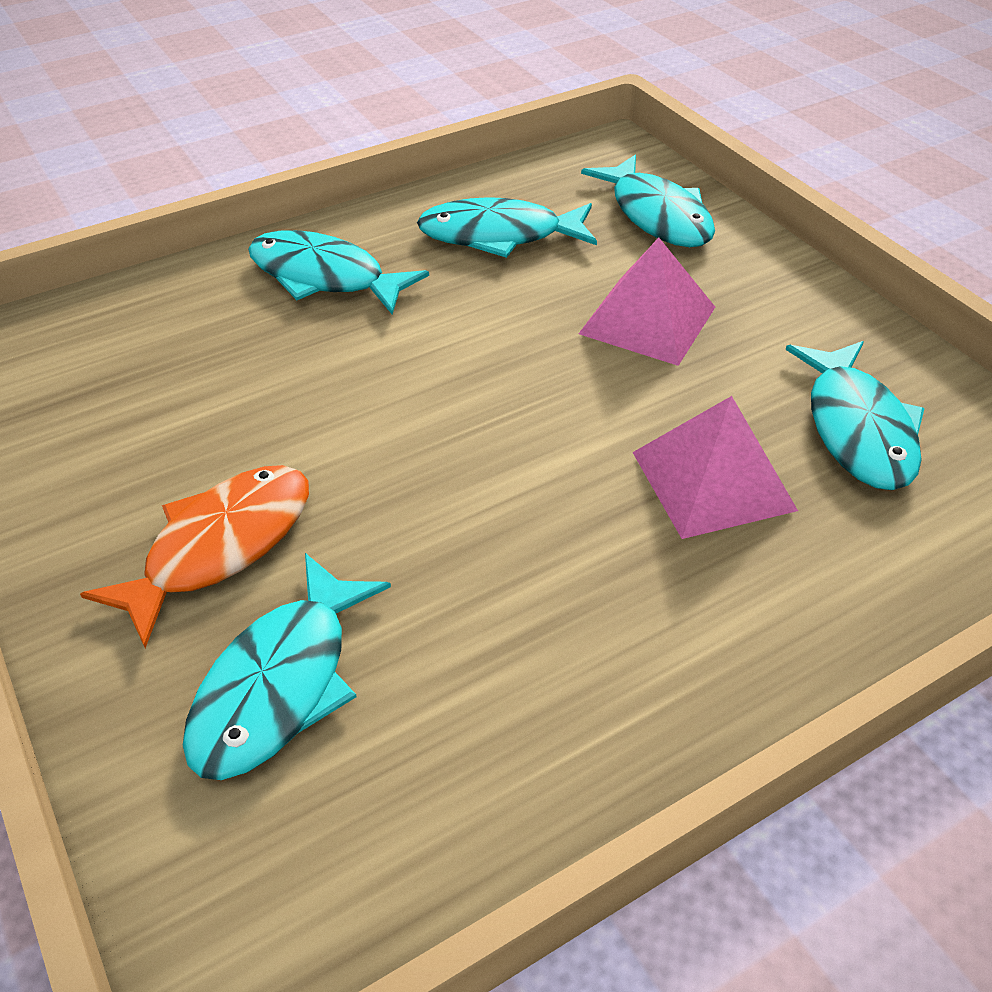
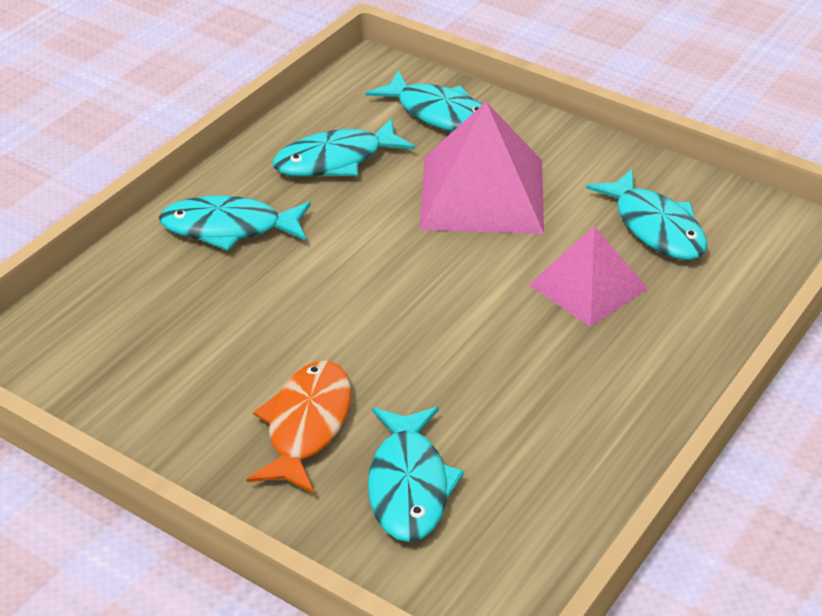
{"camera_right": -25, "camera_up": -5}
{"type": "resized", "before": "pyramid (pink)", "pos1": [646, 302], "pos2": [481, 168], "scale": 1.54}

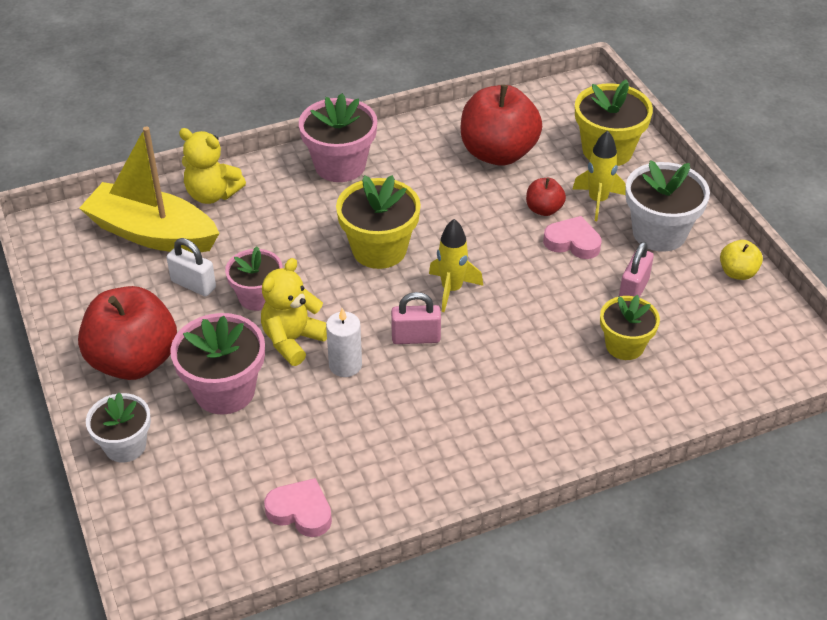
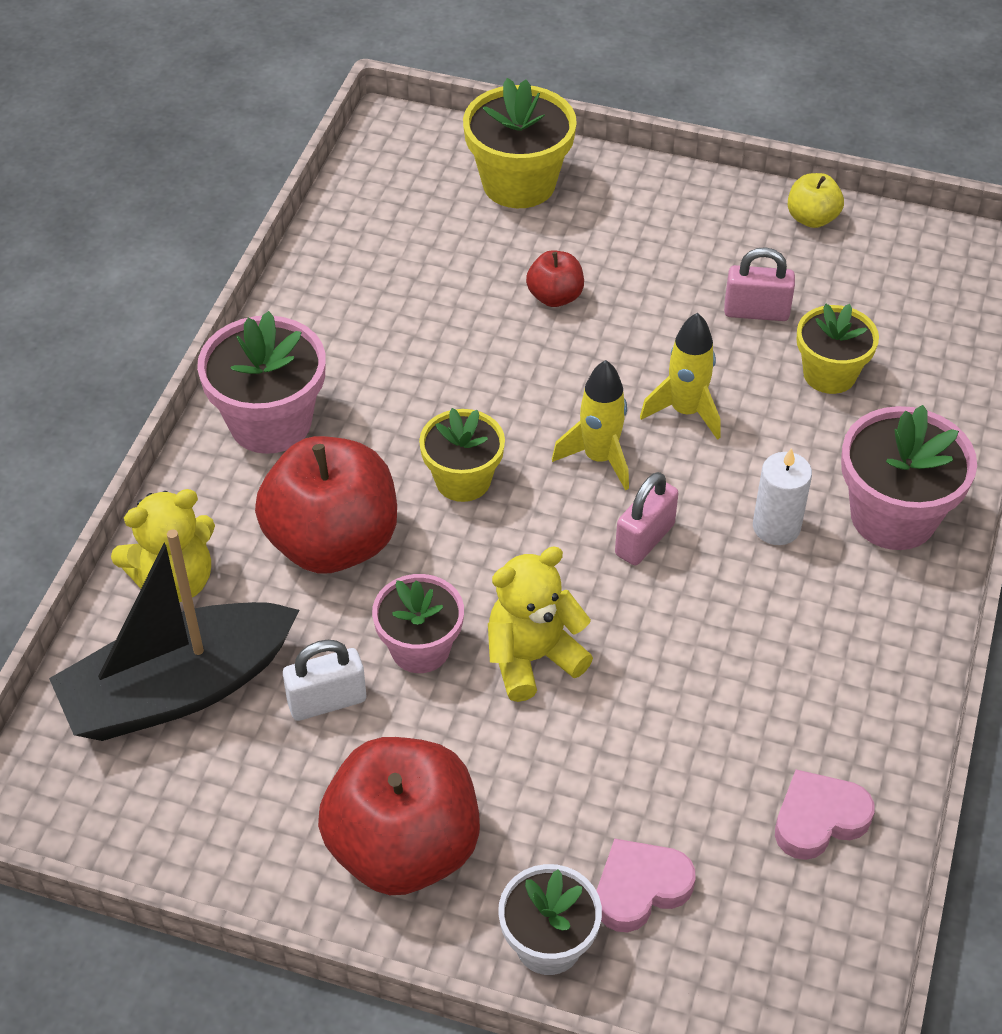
{"camera_right": -50, "camera_up": 5}
{"type": "recoloured", "before": "boat (yellow)", "after": "boat (black)", "pos1": [149, 189], "pos2": [174, 635]}
{"type": "moved", "before": "apple (red)", "pos1": [501, 125], "pos2": [326, 505]}
{"type": "resized", "before": "flower pot (yellow)", "pos1": [378, 222], "pos2": [462, 455], "scale": 0.66}
{"type": "turned", "before": "teddy bear (yellow)", "pos1": [294, 312], "pos2": [540, 624], "turn": 75}
{"type": "moved", "before": "heart (pink)", "pos1": [572, 237], "pos2": [646, 885]}
{"type": "moved", "before": "rocket (yellow)", "pos1": [599, 176], "pos2": [680, 376]}
{"type": "turned", "before": "padlock (pink)", "pos1": [636, 270], "pos2": [759, 284], "turn": -60}
{"type": "moved", "before": "candle (white)", "pos1": [344, 342], "pos2": [782, 496]}
{"type": "moved", "before": "flower pot (pink)", "pos1": [217, 364], "pos2": [909, 477]}
{"type": "removed", "before": "flower pot (white)", "pos1": [667, 206]}

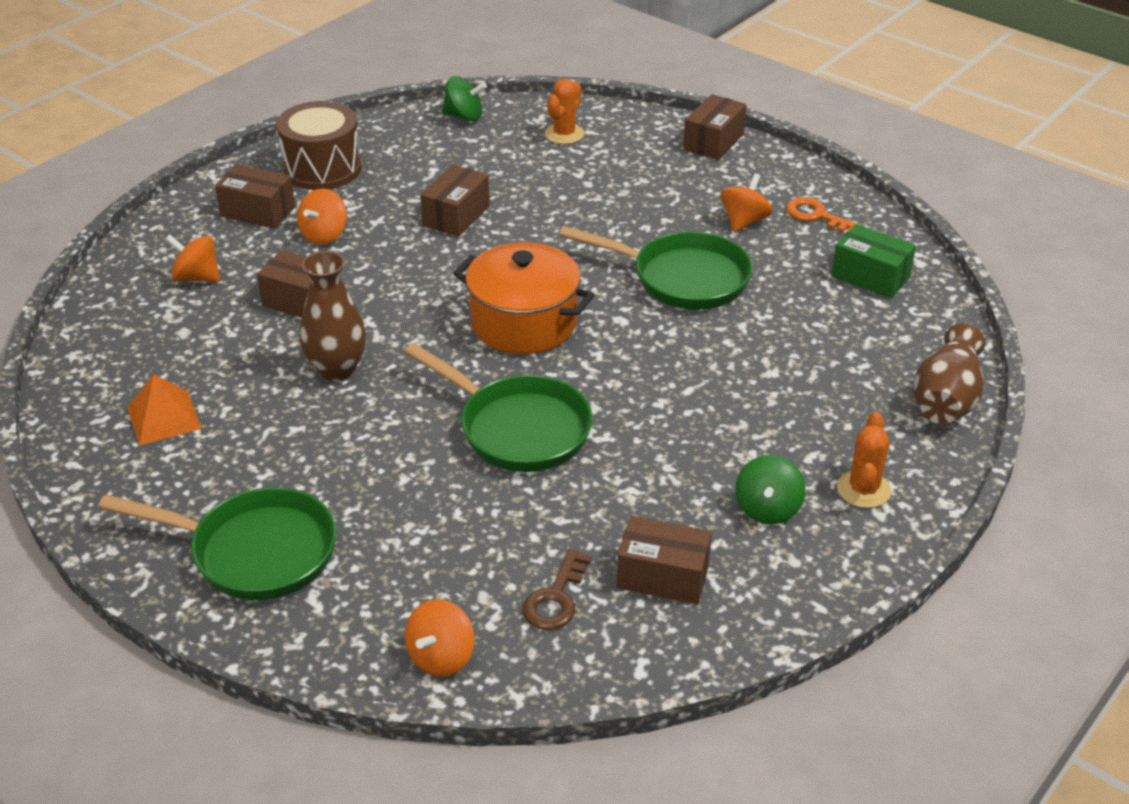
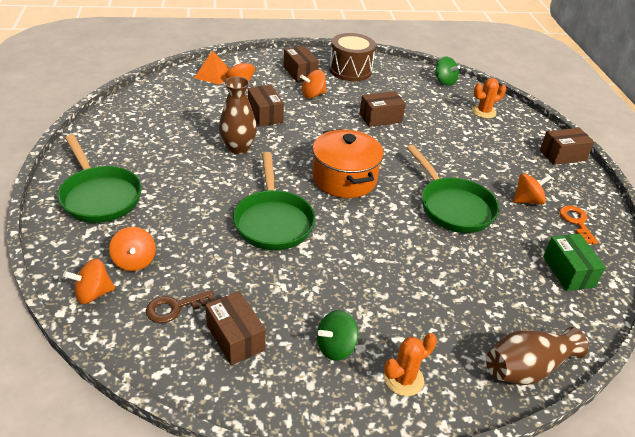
{"camera_right": 40, "camera_up": 0}
{"type": "added", "after": "spinning top (orange)", "pos2": [132, 249]}
{"type": "moved", "before": "pyramid (orange)", "pos1": [164, 410], "pos2": [212, 67]}

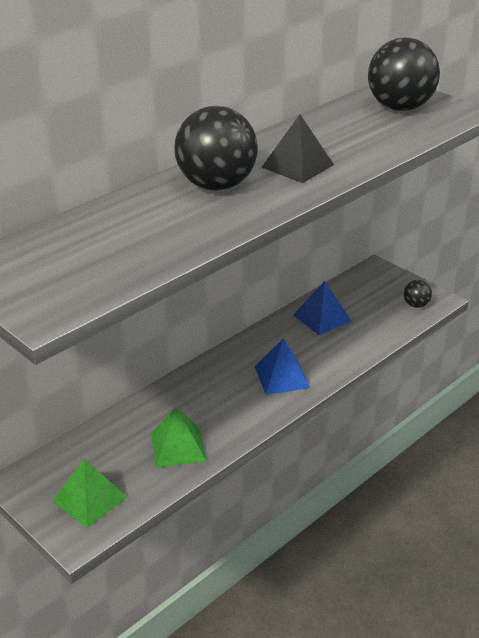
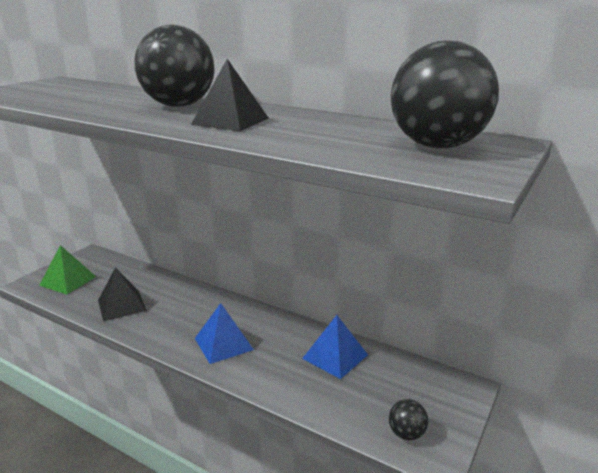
{"camera_right": 75, "camera_up": -10}
{"type": "recoloured", "before": "pyramid (green)", "after": "pyramid (black)", "pos1": [179, 437], "pos2": [122, 294]}

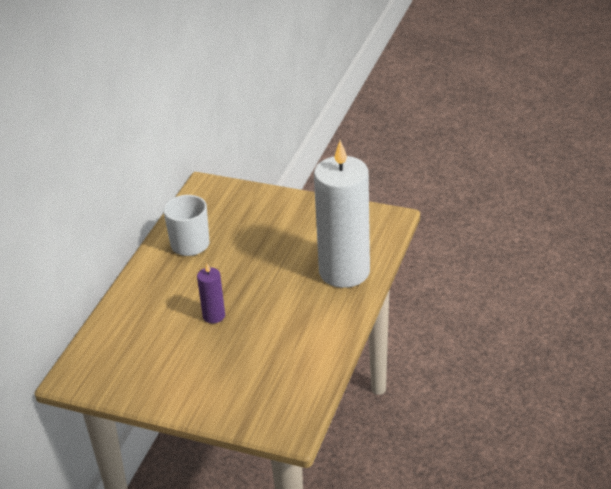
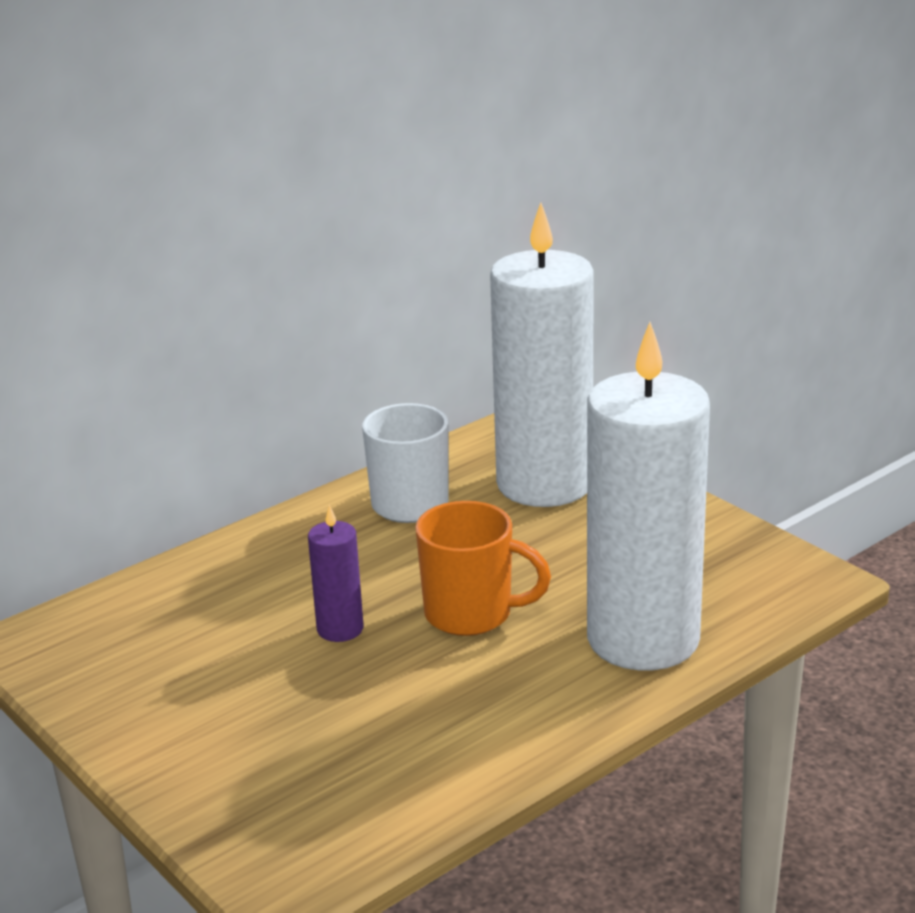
{"camera_right": 30, "camera_up": -10}
{"type": "added", "after": "mug (orange)", "pos2": [483, 568]}
{"type": "added", "after": "candle (white)", "pos2": [542, 355]}

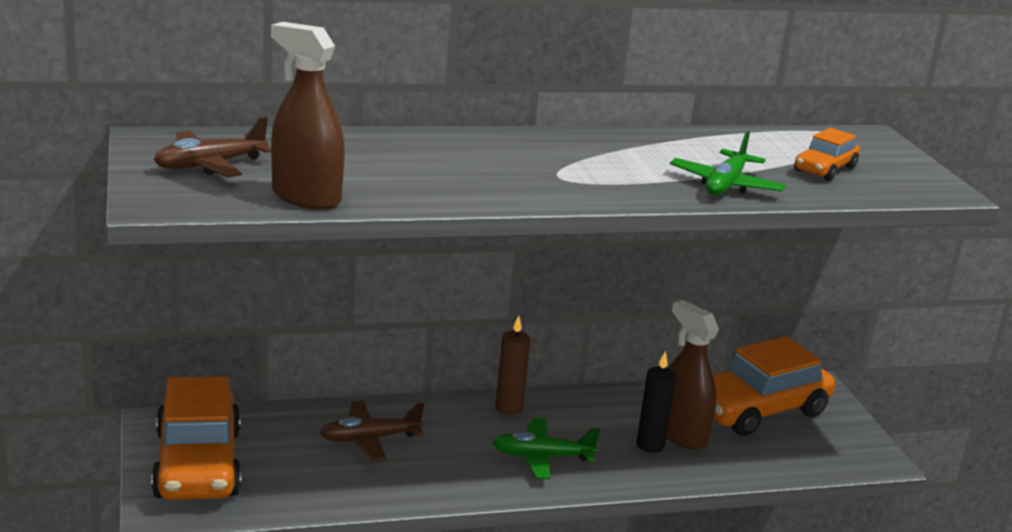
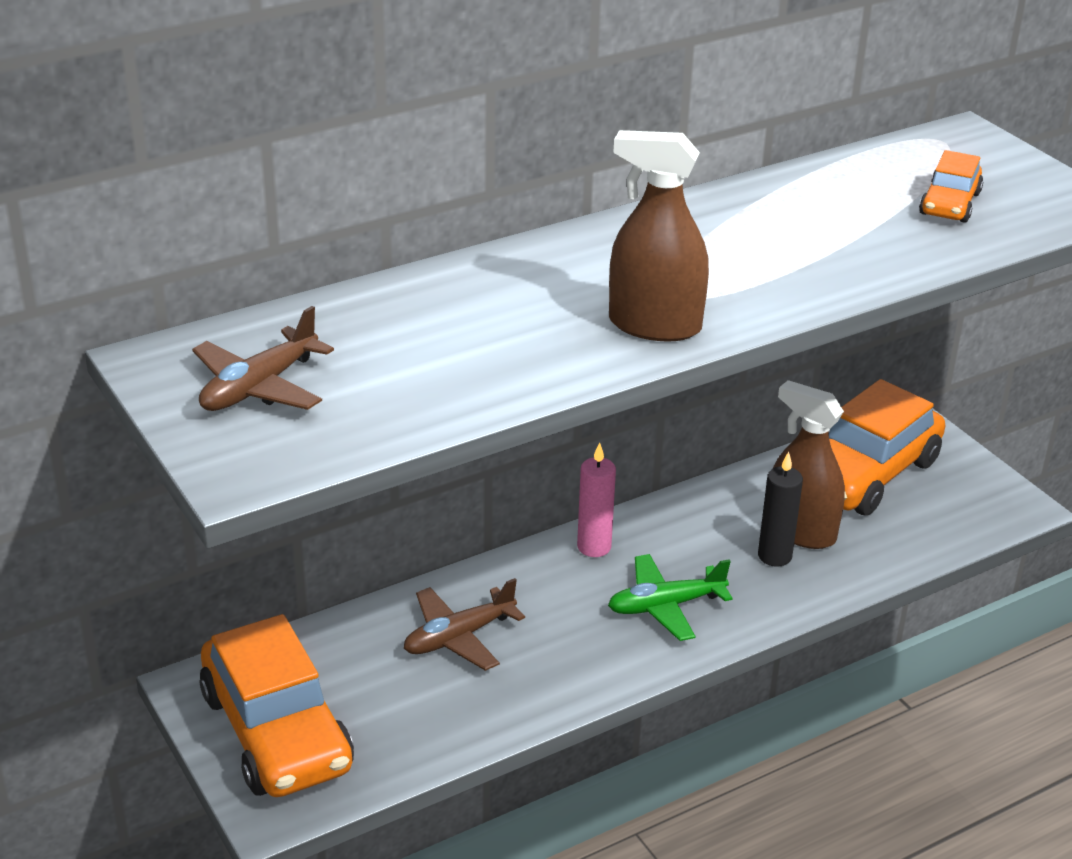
{"camera_right": -15, "camera_up": 10}
{"type": "recoloured", "before": "candle (brown)", "after": "candle (pink)", "pos1": [513, 365], "pos2": [596, 499]}
{"type": "moved", "before": "spray bottle (brown)", "pos1": [308, 115], "pos2": [659, 236]}
{"type": "removed", "before": "plane (green)", "pos1": [728, 163]}

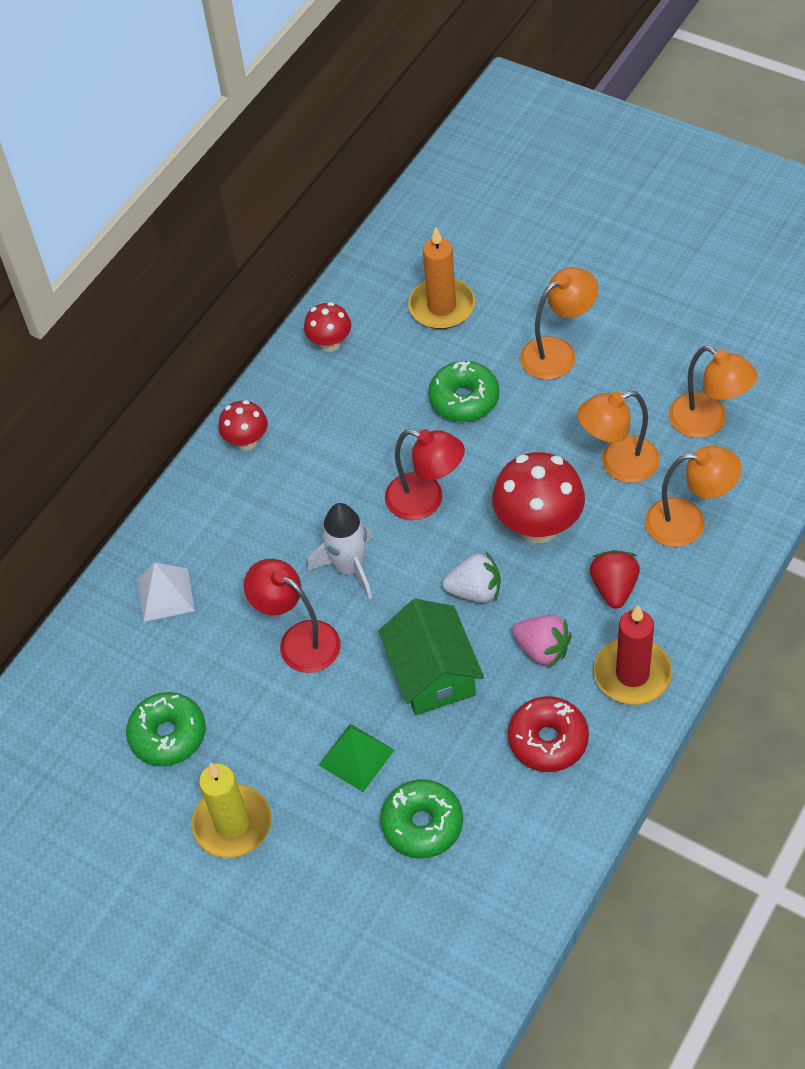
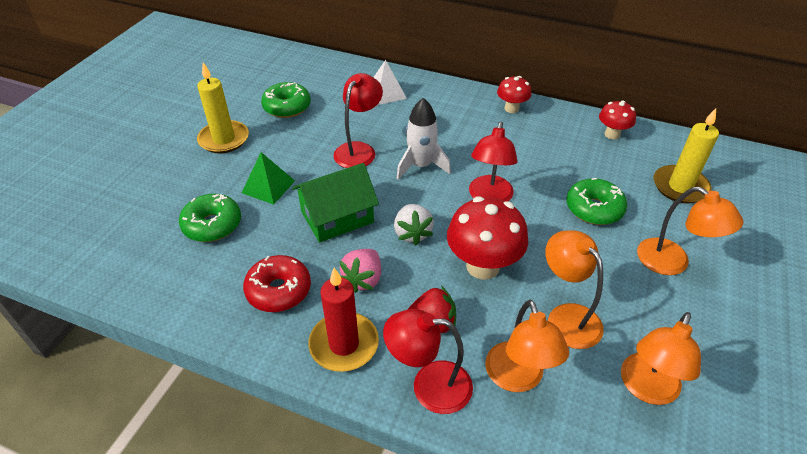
{"camera_right": 75, "camera_up": -10}
{"type": "added", "after": "lamp (red)", "pos2": [428, 361]}
{"type": "recoloured", "before": "candle (orange)", "after": "candle (yellow)", "pos1": [441, 278], "pos2": [686, 156]}

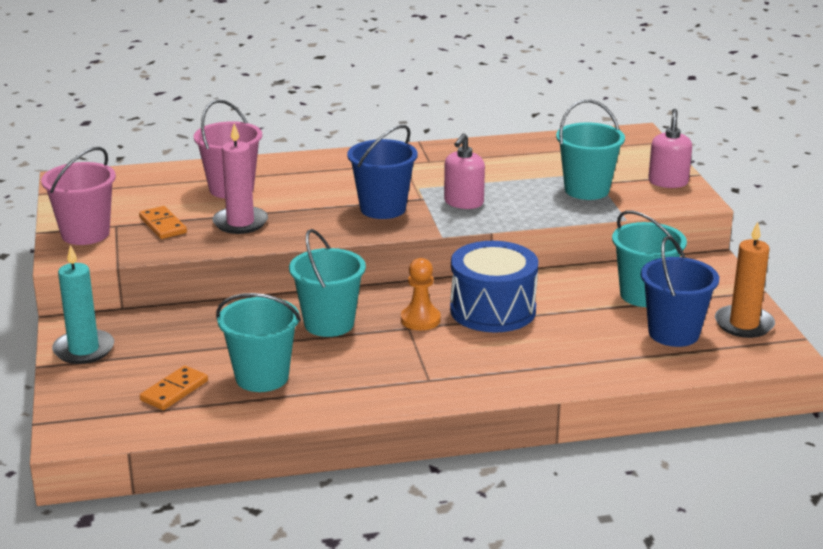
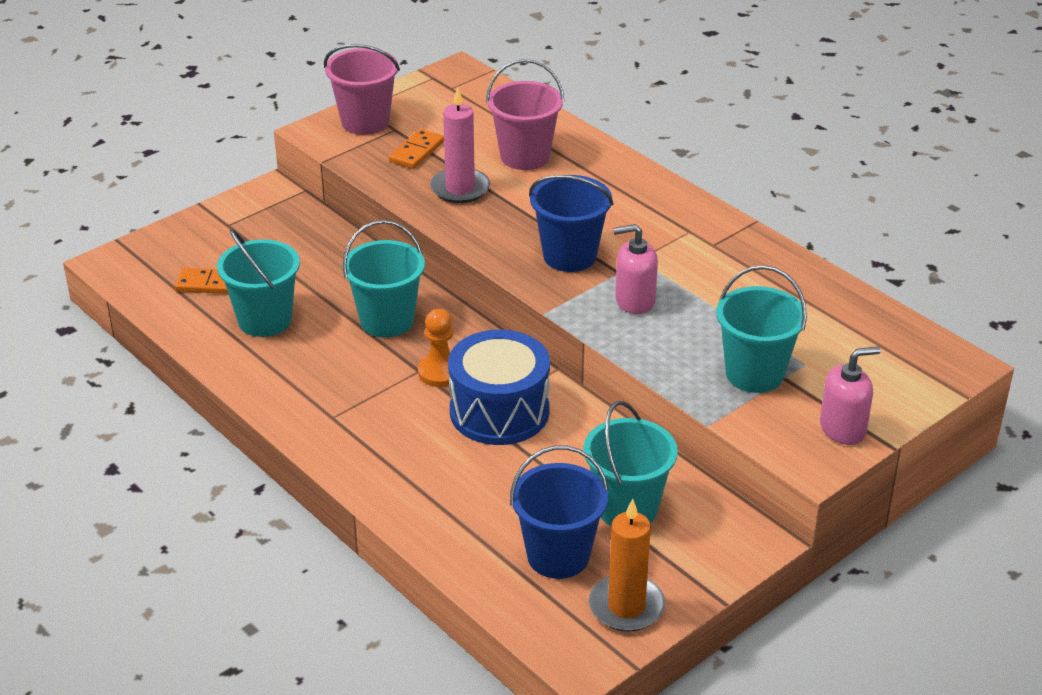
{"camera_right": 60, "camera_up": 10}
{"type": "removed", "before": "candle (turquoise)", "pos1": [83, 304]}

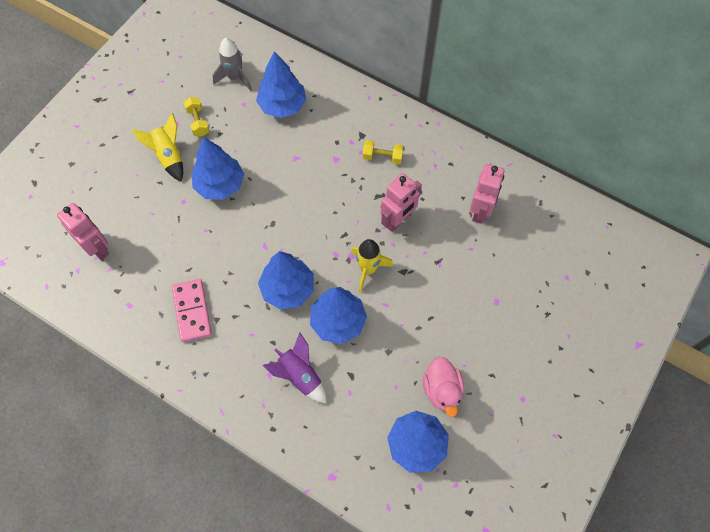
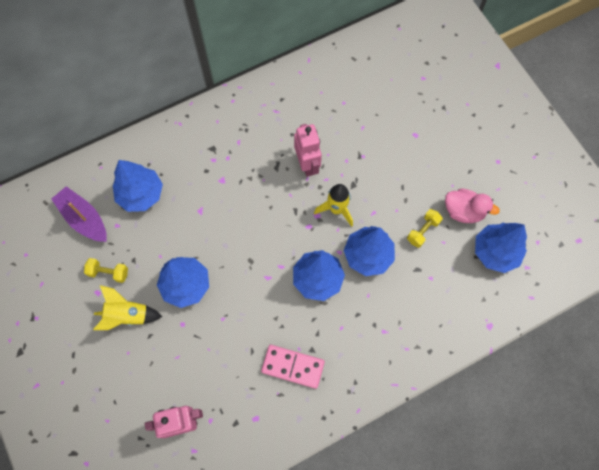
{"camera_right": -60, "camera_up": 5}
{"type": "replaced", "before": "rocket (grey)", "after": "boat (purple)", "pos1": [232, 64], "pos2": [79, 214]}
{"type": "moved", "before": "dumbbell (yellow)", "pos1": [383, 152], "pos2": [425, 228]}
{"type": "removed", "before": "rocket (purple)", "pos1": [294, 368]}
{"type": "removed", "before": "robot (pink)", "pos1": [487, 194]}

